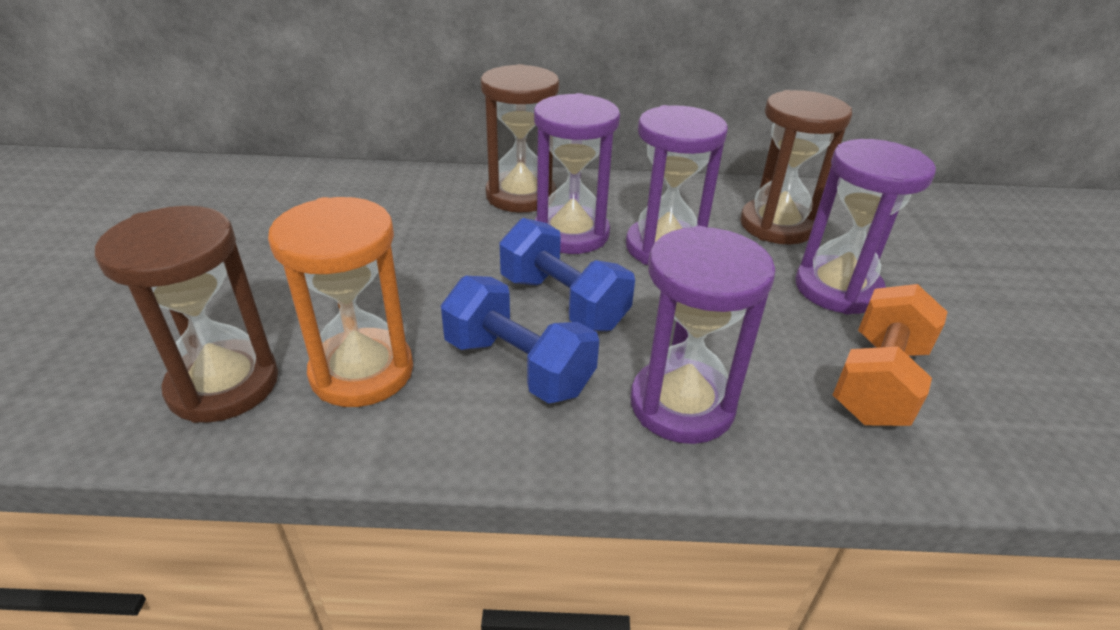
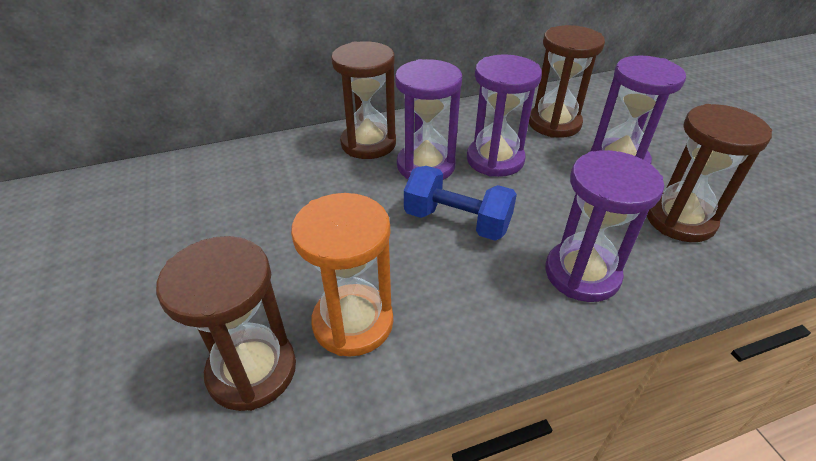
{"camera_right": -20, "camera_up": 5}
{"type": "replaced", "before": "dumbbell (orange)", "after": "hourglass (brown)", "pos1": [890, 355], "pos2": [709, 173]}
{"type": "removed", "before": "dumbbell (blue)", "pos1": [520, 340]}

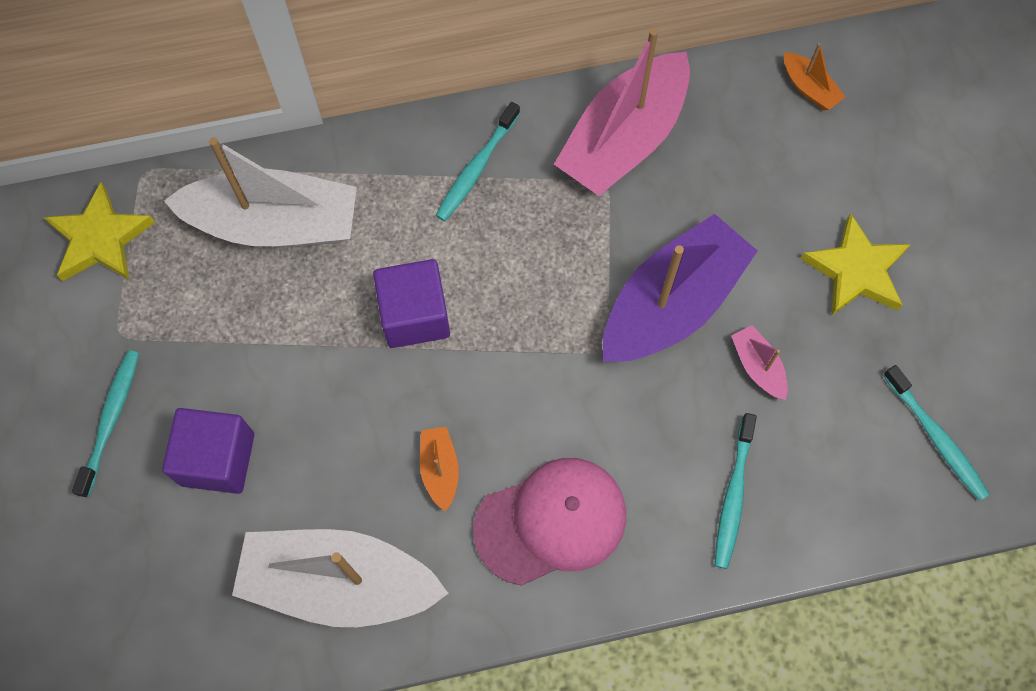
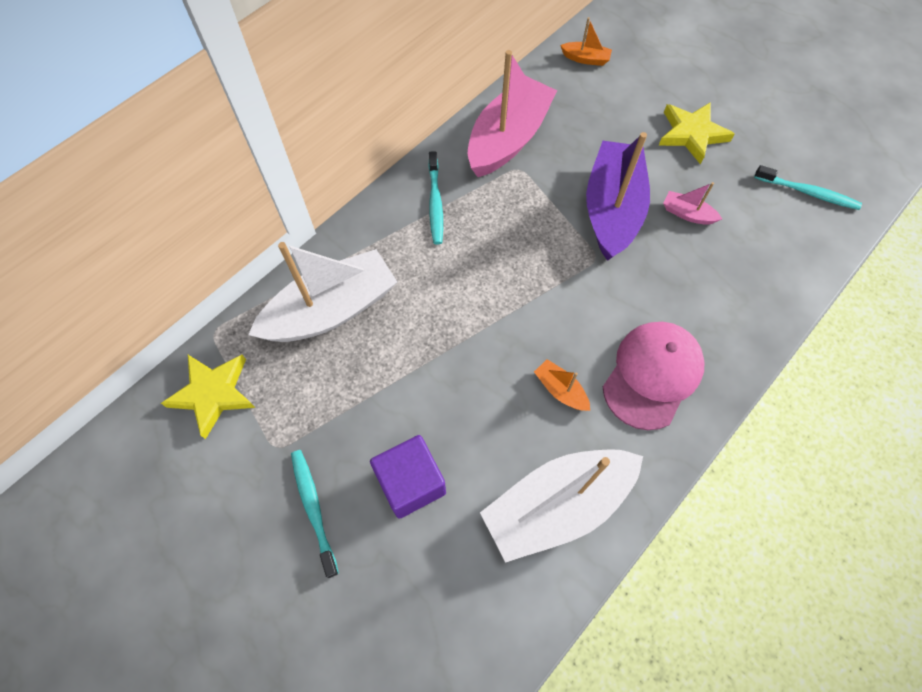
{"camera_right": -35, "camera_up": -5}
{"type": "turned", "before": "boat (pink)", "pos1": [622, 112], "pos2": [512, 113], "turn": -150}
{"type": "removed", "before": "cube (purple)", "pos1": [411, 303]}
{"type": "removed", "before": "toothbrush (turquoise)", "pos1": [736, 491]}

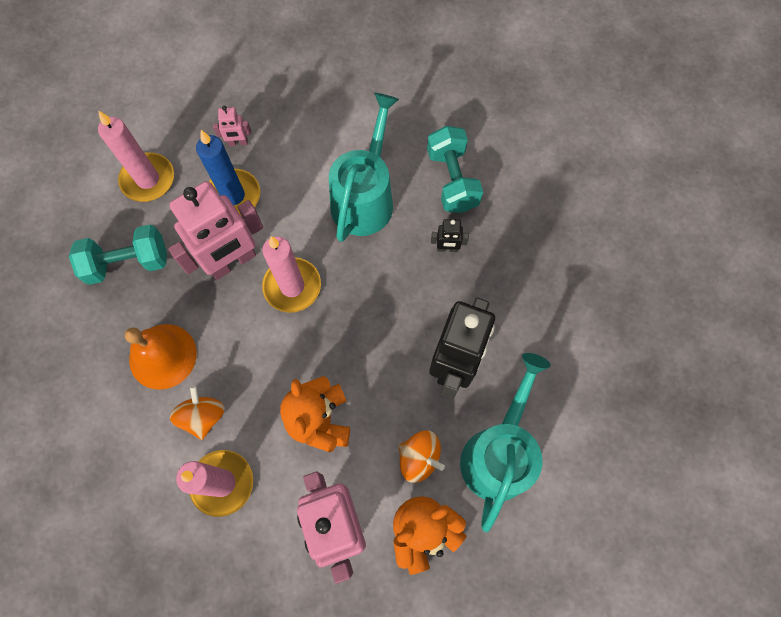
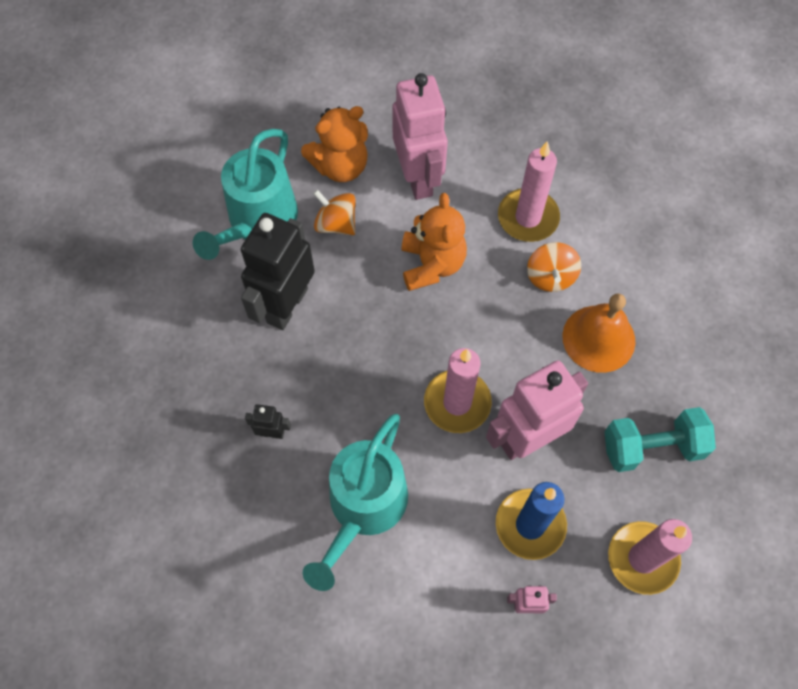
{"camera_right": -175, "camera_up": -5}
{"type": "removed", "before": "dumbbell (turquoise)", "pos1": [455, 169]}

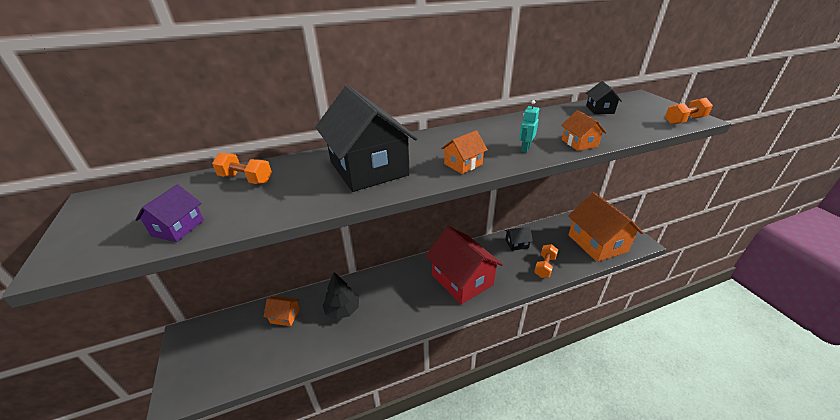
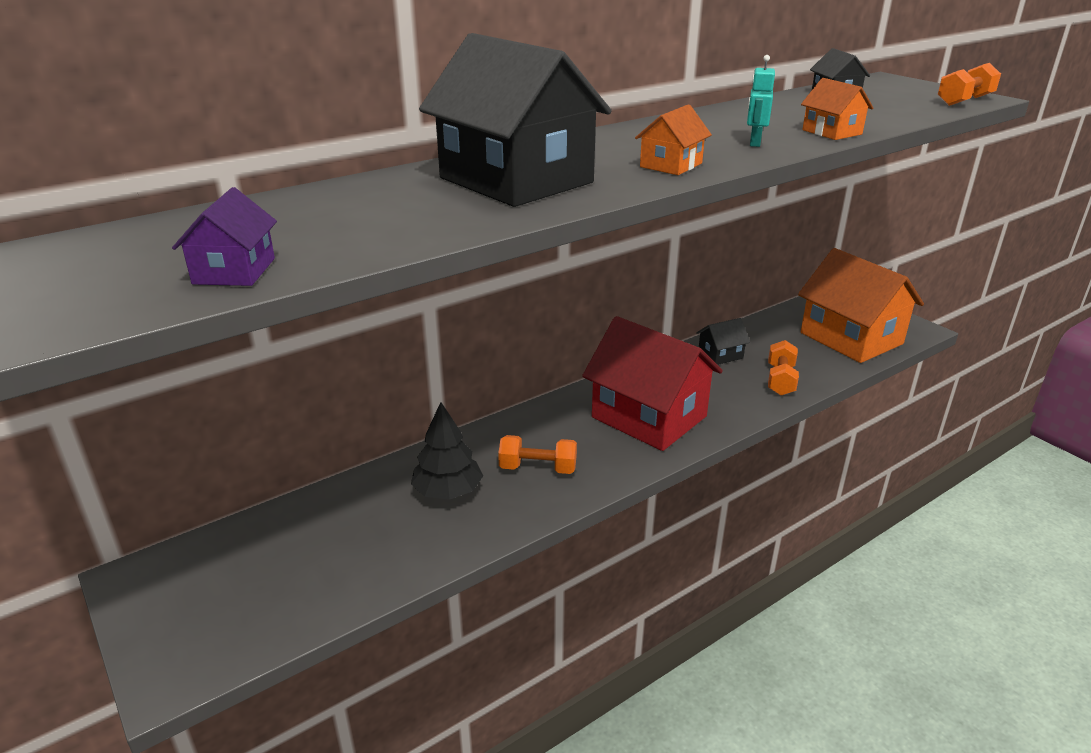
{"camera_right": -15, "camera_up": -5}
{"type": "moved", "before": "dumbbell (orange)", "pos1": [242, 168], "pos2": [537, 454]}
{"type": "removed", "before": "house (orange)", "pos1": [282, 311]}

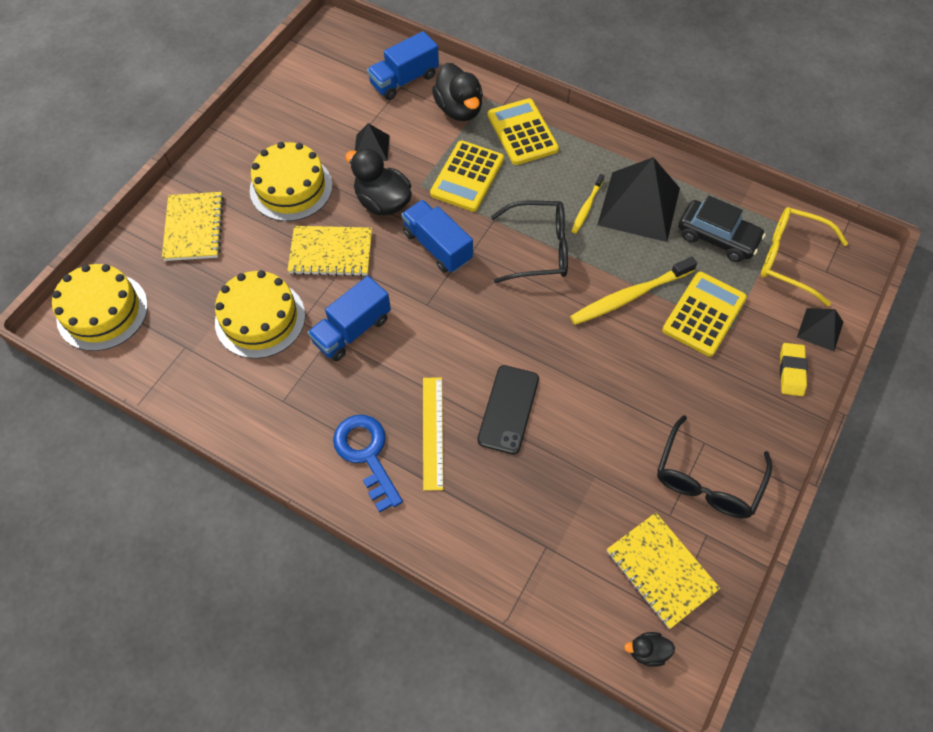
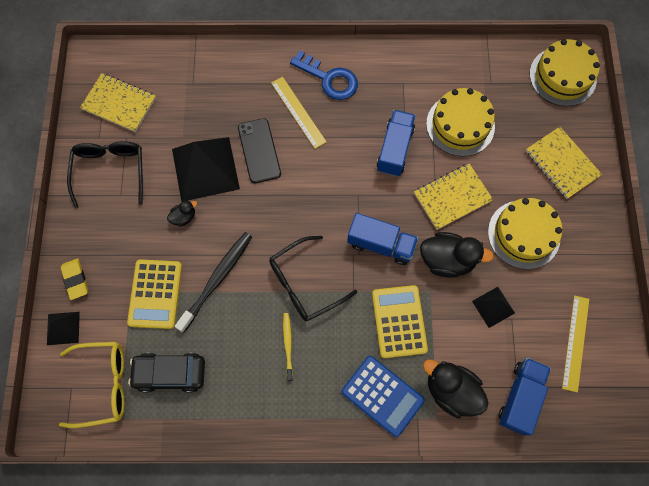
{"camera_right": 150, "camera_up": 10}
{"type": "moved", "before": "duck (black)", "pos1": [649, 649], "pos2": [182, 213]}
{"type": "moved", "before": "pyramid (black)", "pos1": [639, 199], "pos2": [206, 169]}
{"type": "recoloured", "before": "toothbrush (yellow)", "after": "toothbrush (black)", "pos1": [633, 291], "pos2": [213, 282]}
{"type": "recoloured", "before": "calculator (yellow)", "after": "calculator (blue)", "pos1": [523, 131], "pos2": [383, 396]}
{"type": "added", "after": "ruler (yellow)", "pos2": [575, 344]}

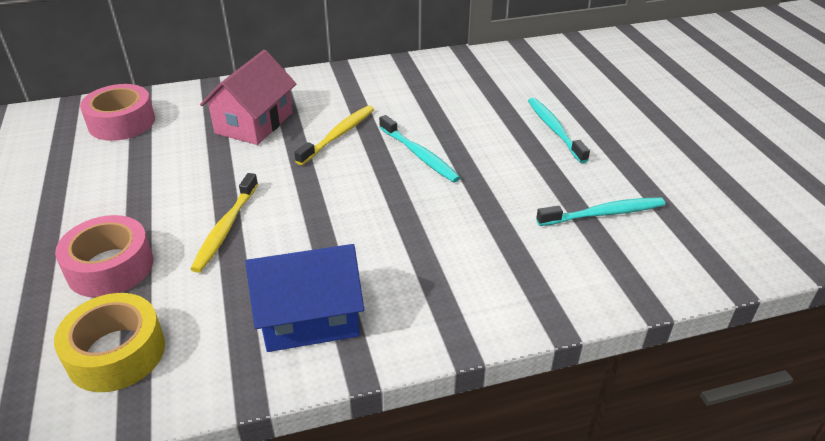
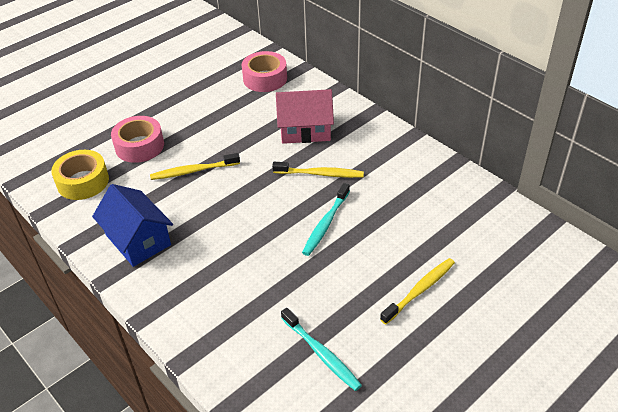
{"camera_right": 65, "camera_up": 5}
{"type": "recoloured", "before": "toothbrush (turquoise)", "after": "toothbrush (yellow)", "pos1": [559, 130], "pos2": [417, 291]}

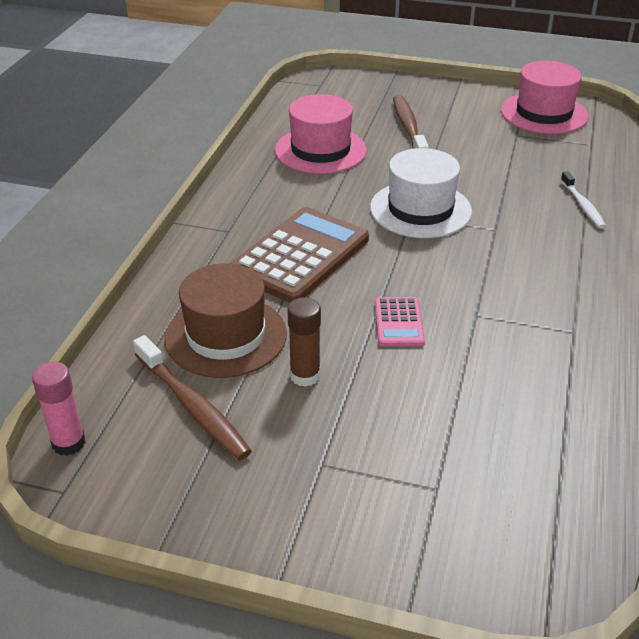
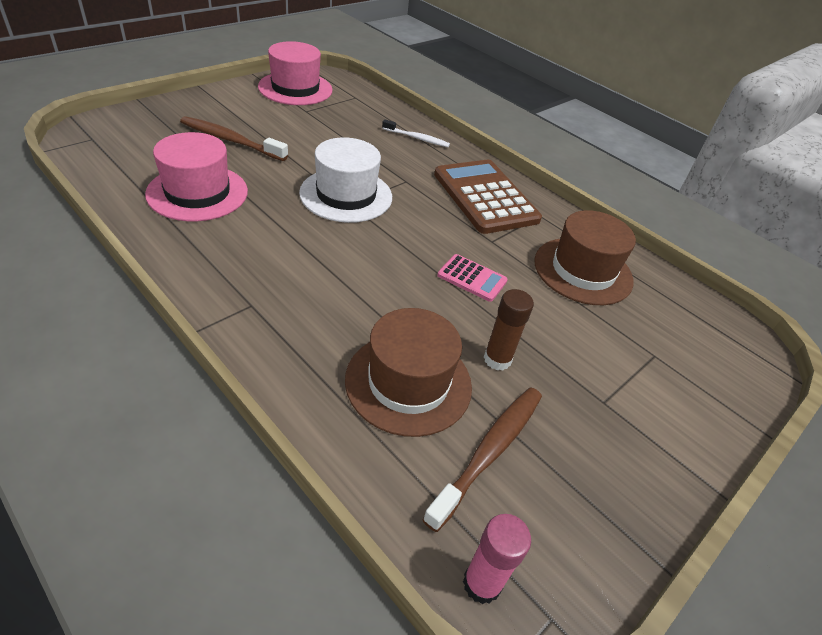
{"camera_right": -65, "camera_up": 5}
{"type": "turned", "before": "toothbrush (brown)", "pos1": [192, 397], "pos2": [482, 459], "turn": -45}
{"type": "moved", "before": "calculator (brown)", "pos1": [299, 255], "pos2": [488, 197]}
{"type": "added", "after": "hat (brown)", "pos2": [585, 257]}

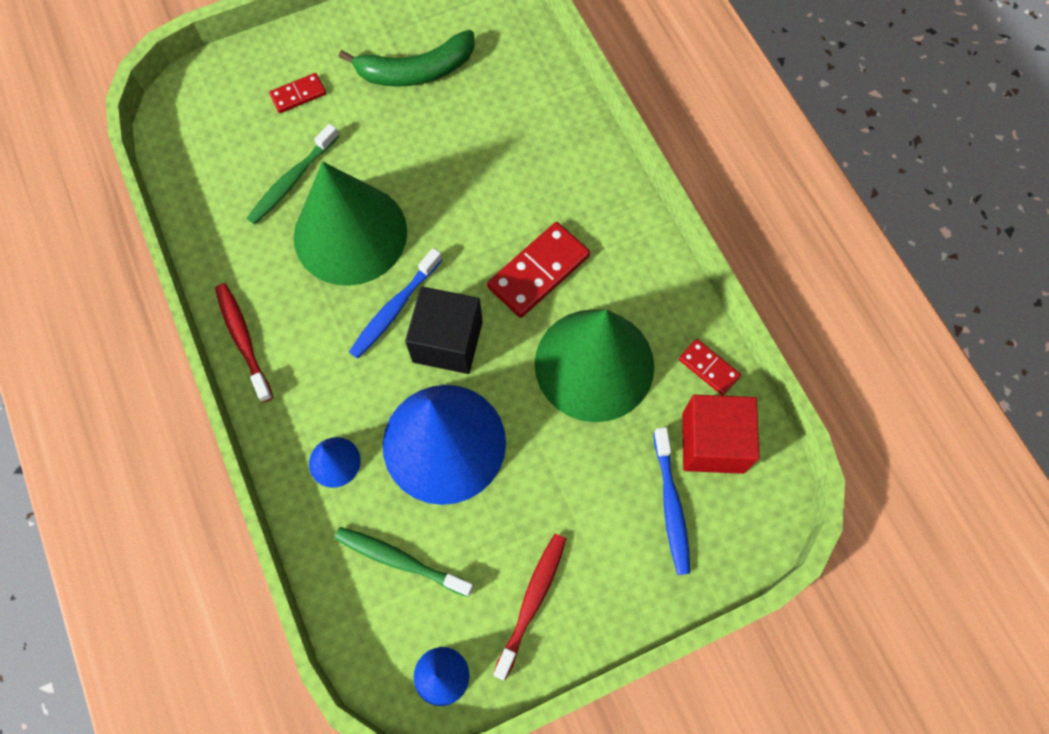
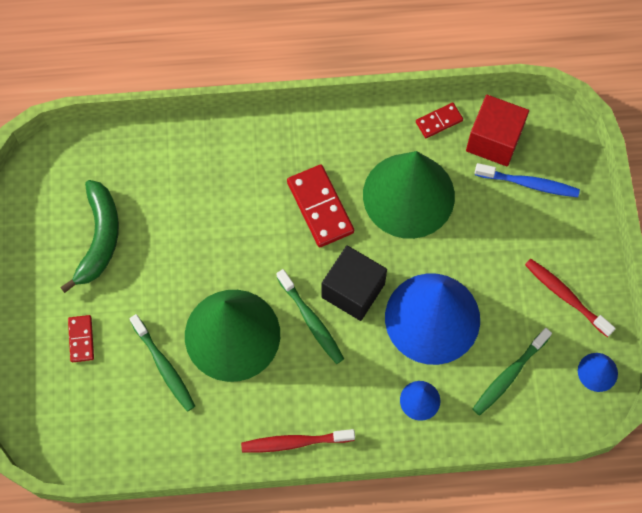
{"camera_right": -70, "camera_up": 0}
{"type": "recoloured", "before": "toothbrush (blue)", "after": "toothbrush (green)", "pos1": [395, 303], "pos2": [310, 316]}

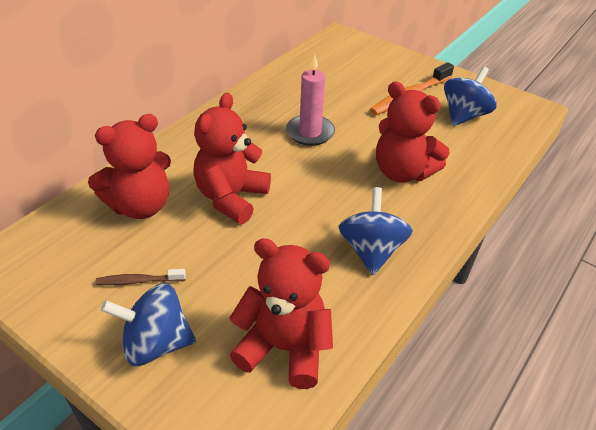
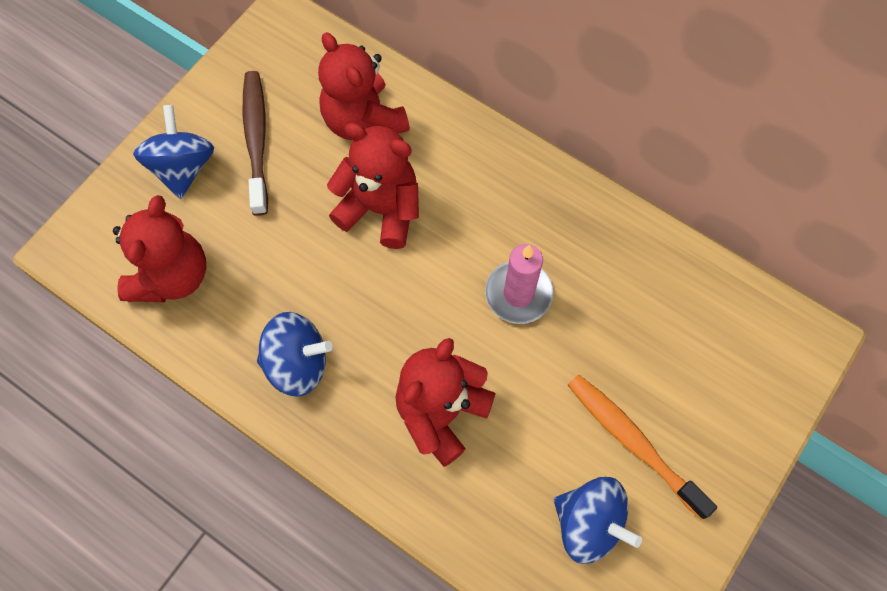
{"camera_right": 90, "camera_up": 25}
{"type": "resized", "before": "toothbrush (brown)", "pos1": [140, 277], "pos2": [255, 143], "scale": 1.86}

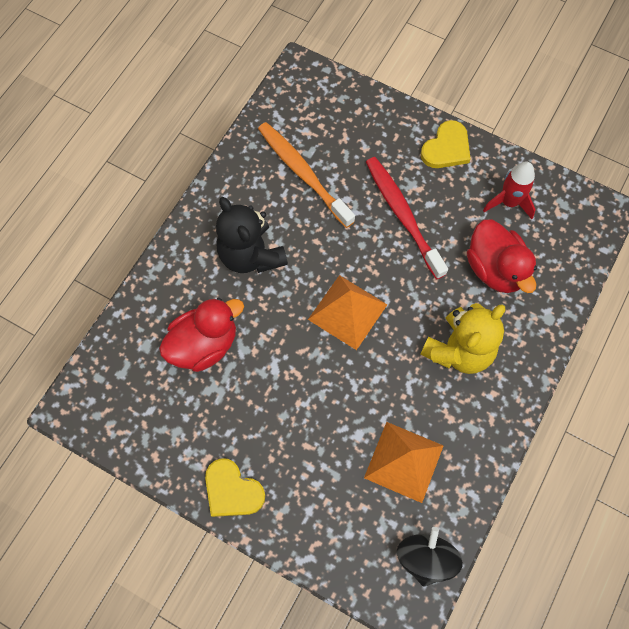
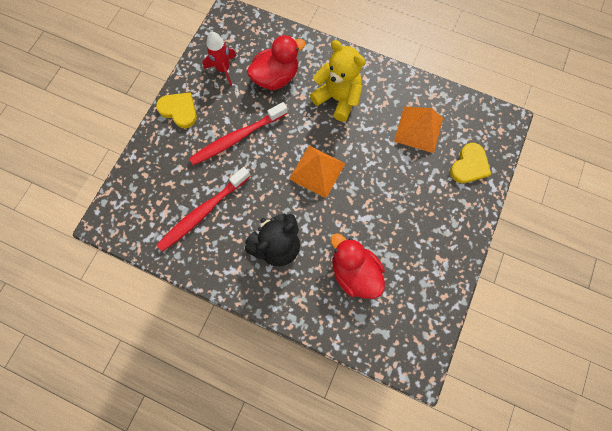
{"camera_right": -95, "camera_up": 5}
{"type": "recoloured", "before": "toothbrush (orange)", "after": "toothbrush (red)", "pos1": [306, 175], "pos2": [204, 209]}
{"type": "moved", "before": "heart (yellow)", "pos1": [235, 487], "pos2": [470, 163]}
{"type": "removed", "before": "spinning top (black)", "pos1": [430, 557]}

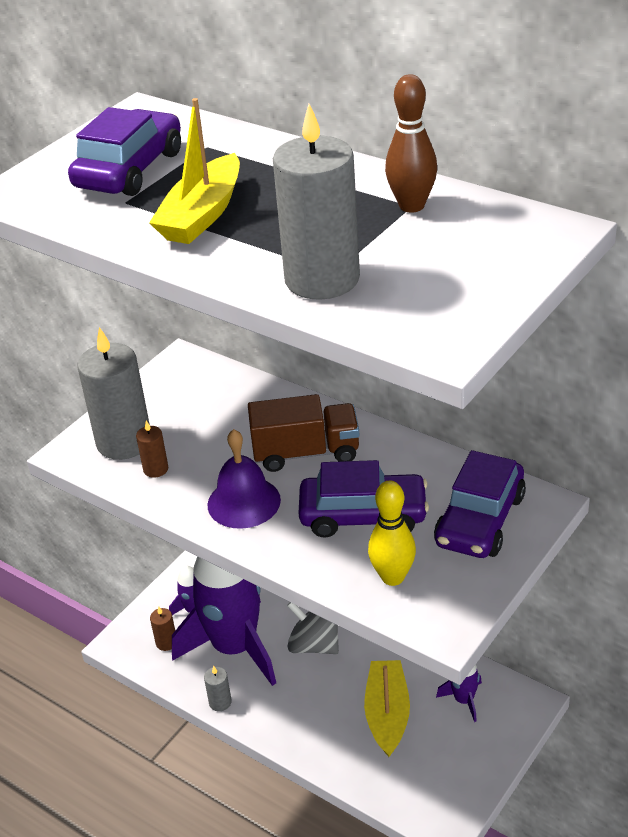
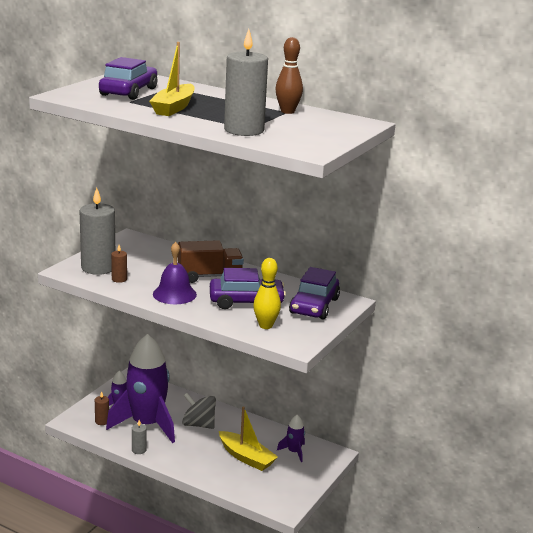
{"camera_right": -10, "camera_up": -15}
{"type": "turned", "before": "boat (yellow)", "pos1": [387, 708], "pos2": [248, 438], "turn": 135}

